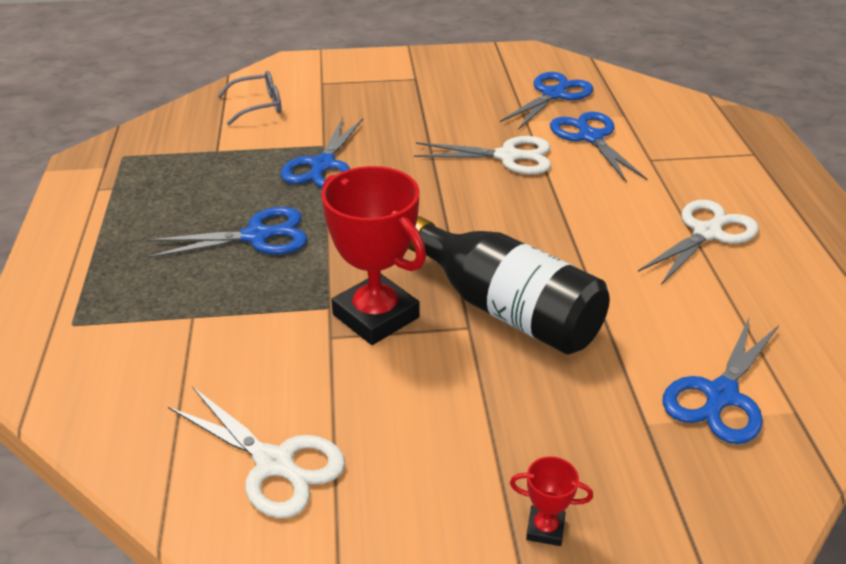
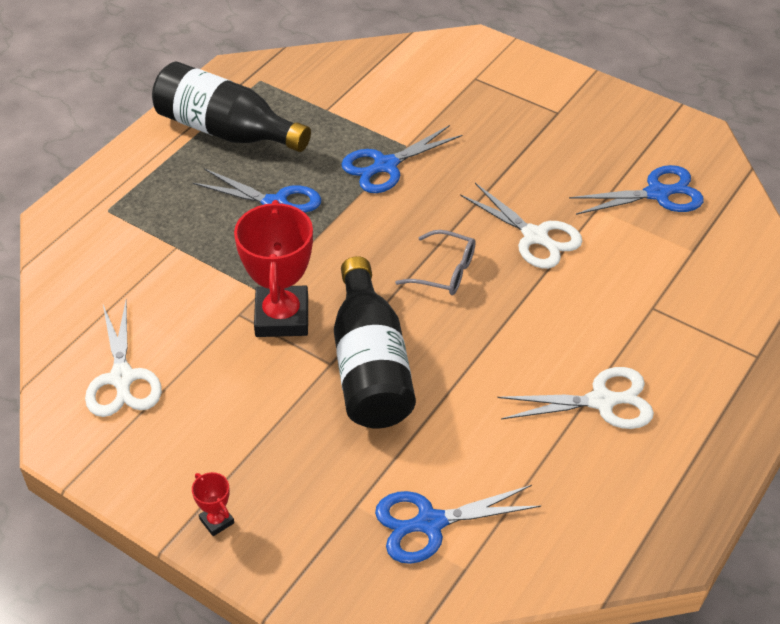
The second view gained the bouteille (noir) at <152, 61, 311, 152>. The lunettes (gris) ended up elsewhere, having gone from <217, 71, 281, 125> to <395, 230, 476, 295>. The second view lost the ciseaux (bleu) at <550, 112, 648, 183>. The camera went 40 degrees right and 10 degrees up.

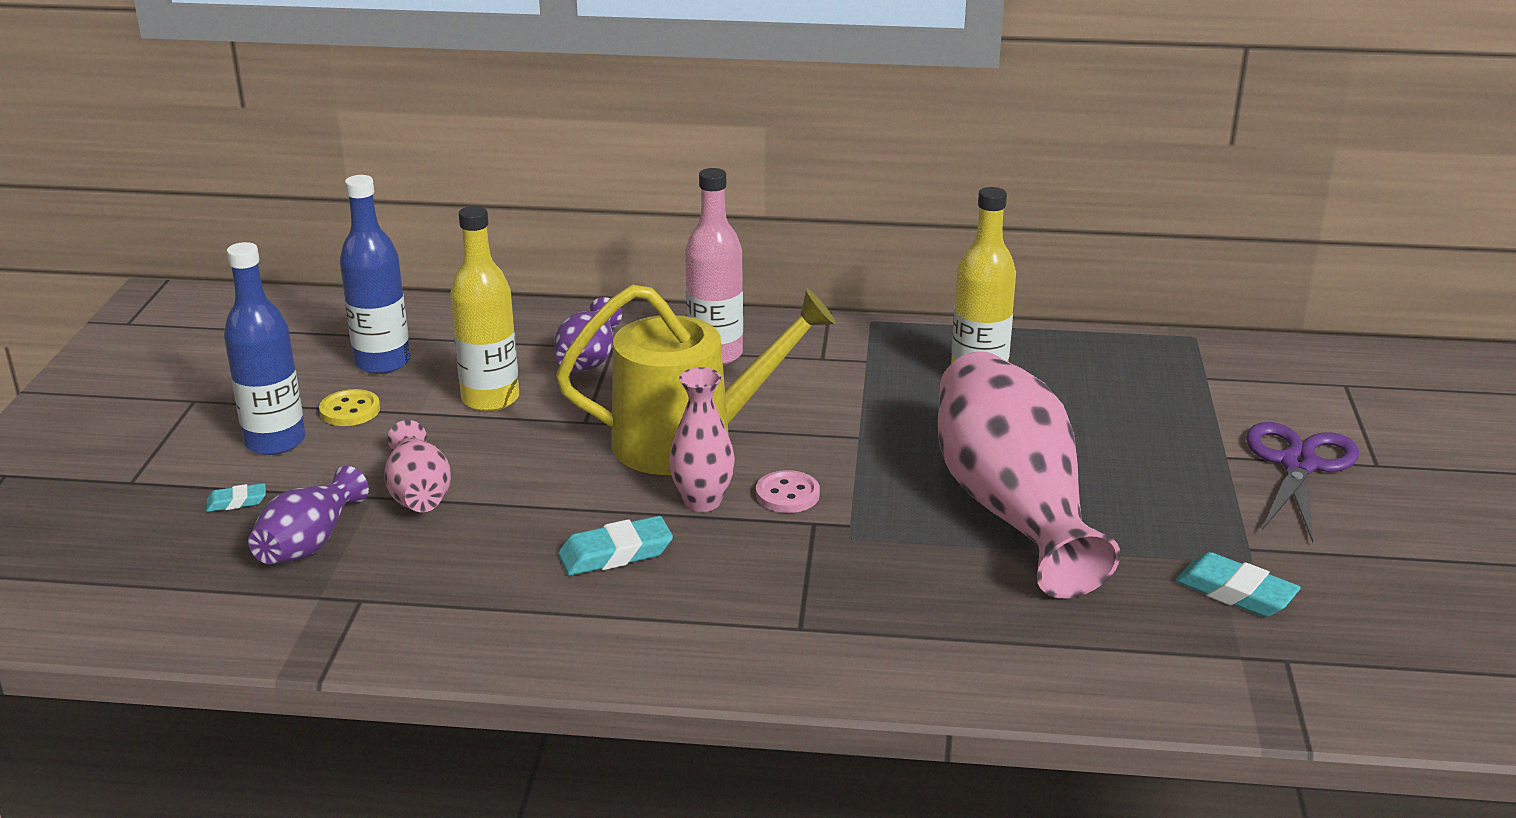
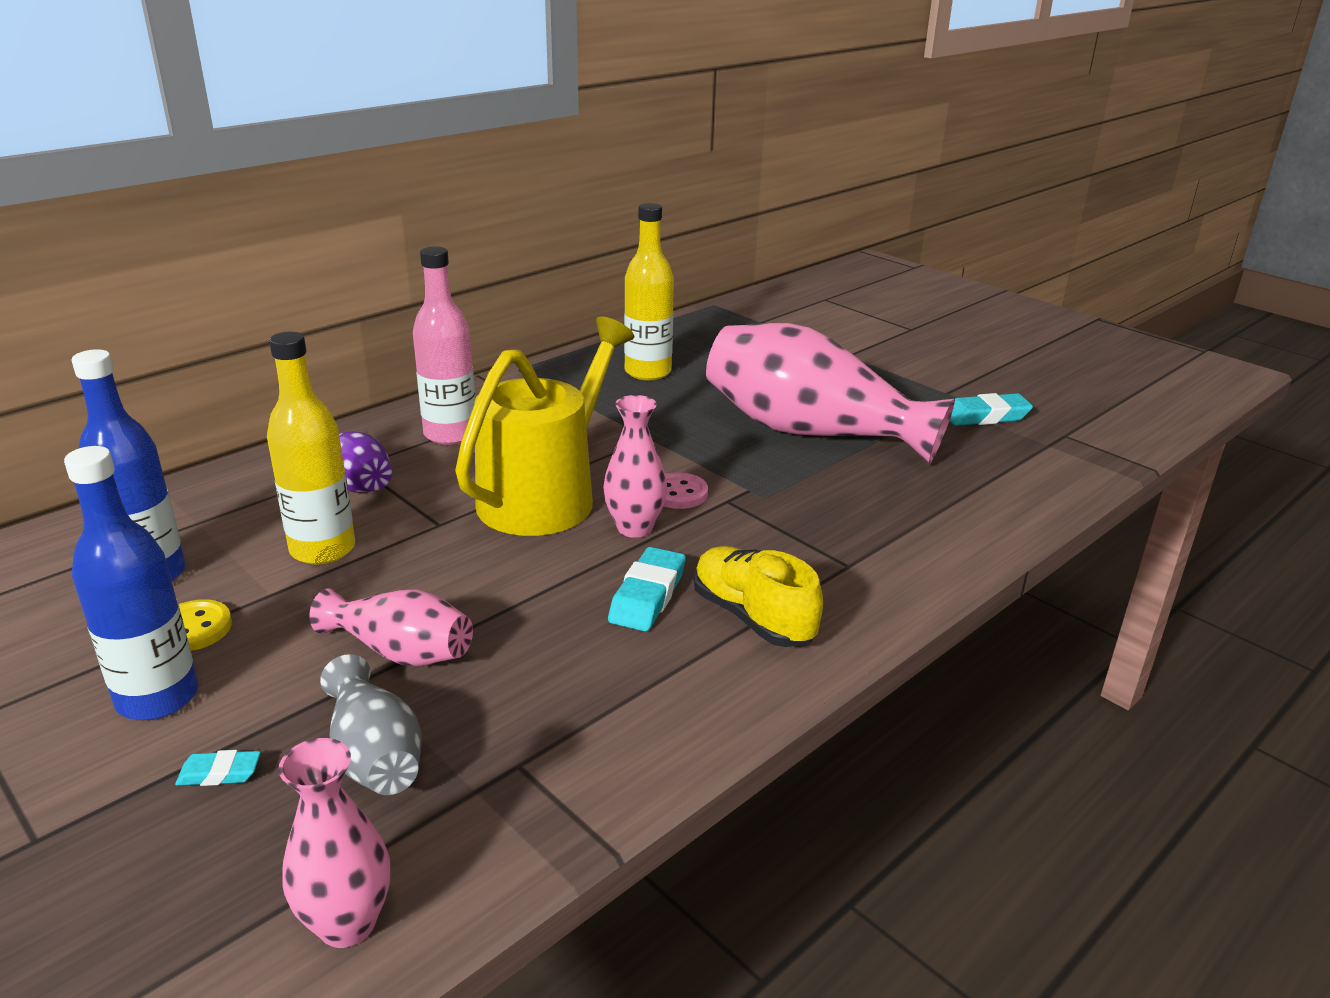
The gomme (turquoise) at <206, 483, 266, 512> ended up facing another way, 60 degrees clockwise from before. The second view gained the vase (rose) at <278, 738, 390, 948>. What was the vase (violet) at <248, 466, 369, 564> turned into the vase (gris) at <320, 654, 422, 795>. The second view gained the chaussure (jaune) at <694, 546, 823, 647>. The second view lost the ciseaux (violet) at <1246, 422, 1359, 543>. The camera went 50 degrees left and 0 degrees up.

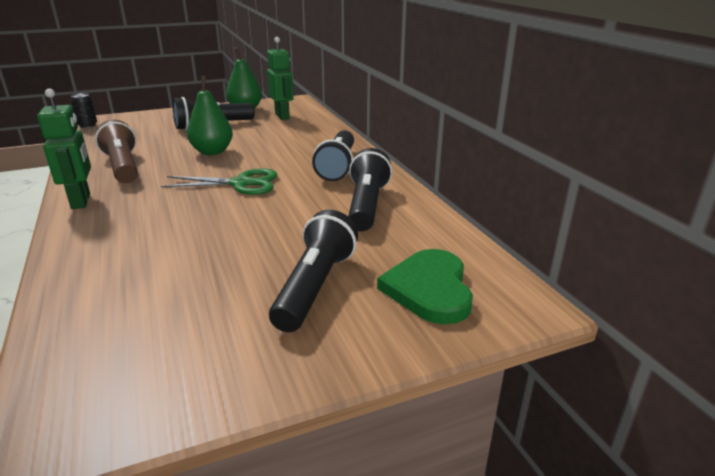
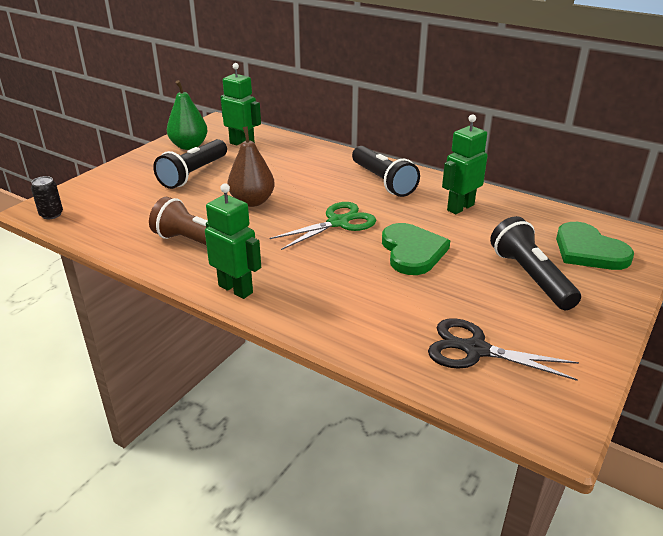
What was the poire (vert) at <187, 76, 233, 155> turned into the poire (marron) at <227, 126, 275, 207>. The second view gained the cœur (vert) at <382, 223, 450, 275>. The second view gained the ciseaux (noir) at <428, 318, 579, 381>. Where the lampe de poche (noir) stood at <348, 148, 392, 231>, the robot (vert) came to stand at <442, 114, 487, 214>. The camera went 35 degrees left and 5 degrees up.

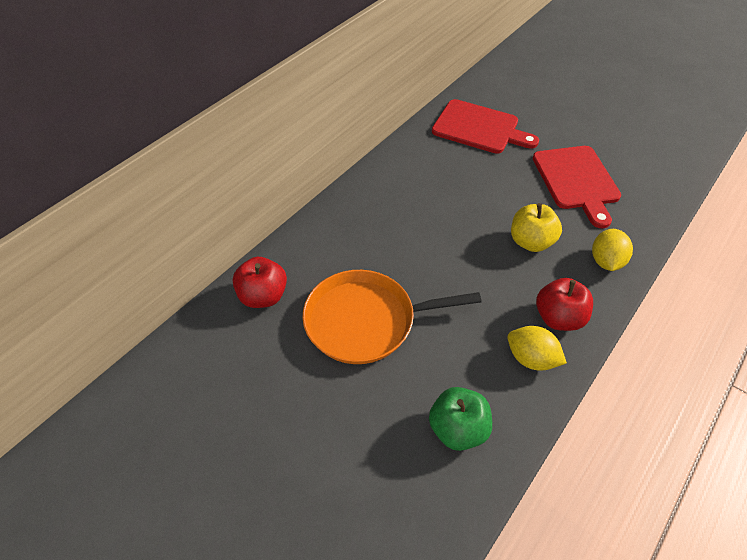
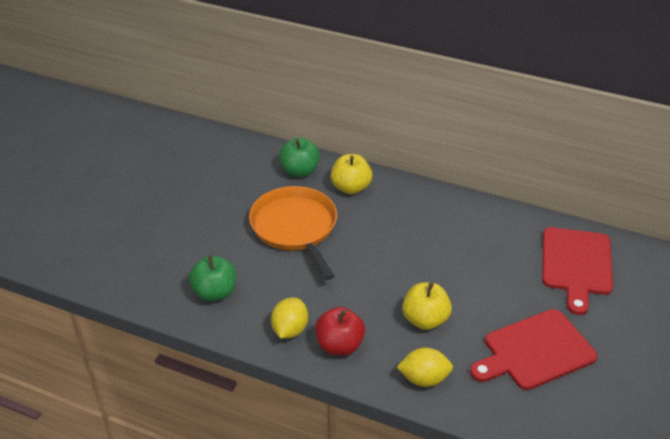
What was the pomme (rouge) at <233, 257, 287, 308> turned into the pomme (vert) at <279, 137, 320, 177>. The second view gained the pomme (jaune) at <331, 154, 372, 195>. The camera went 75 degrees right and 10 degrees down.

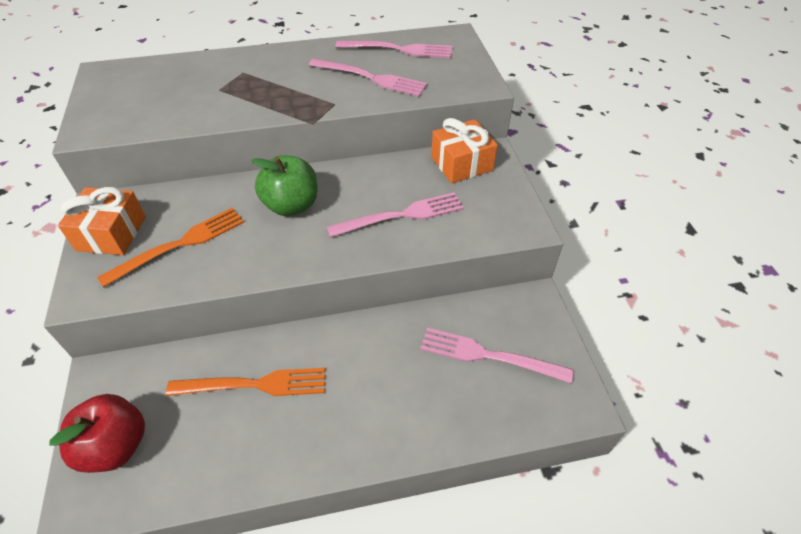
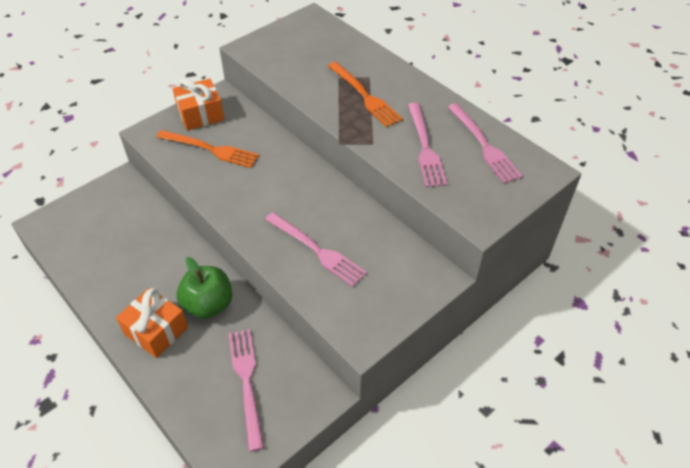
The cadeau (orange) ended up elsewhere, having gone from <431, 118, 498, 183> to <116, 288, 188, 358>. The pomme (vert) ended up elsewhere, having gone from <252, 155, 318, 216> to <177, 257, 232, 319>. The fourchette (orange) ended up elsewhere, having gone from <166, 368, 325, 396> to <328, 62, 403, 128>. The second view lost the pomme (rouge) at <49, 394, 145, 473>. The camera went 60 degrees right and 0 degrees up.

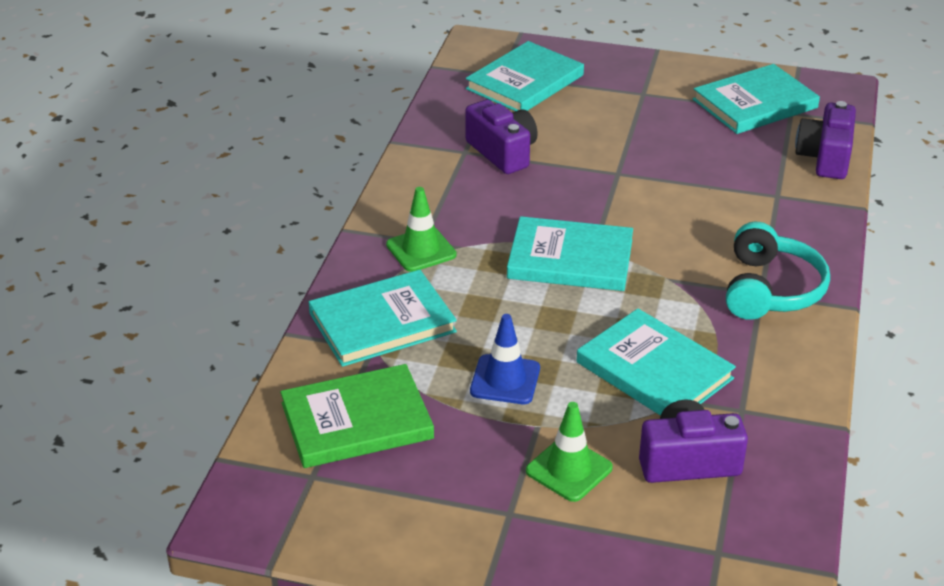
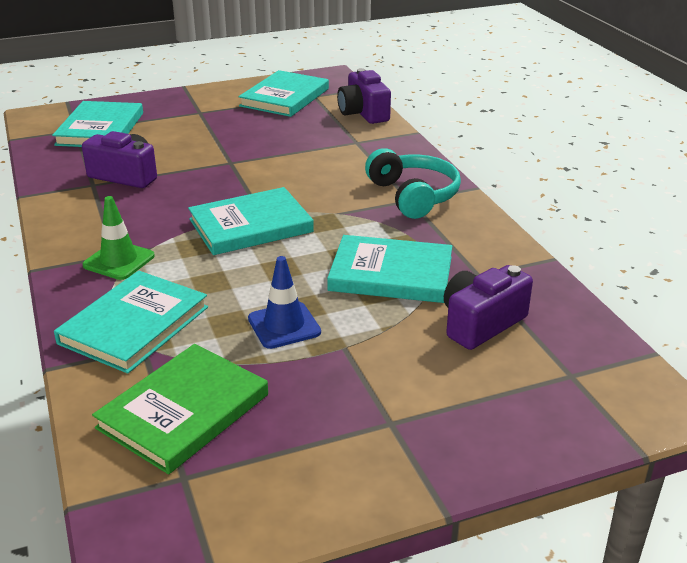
The second view lost the cône de chantier (vert) at <526, 402, 613, 502>. The camera went 35 degrees left and 5 degrees down.

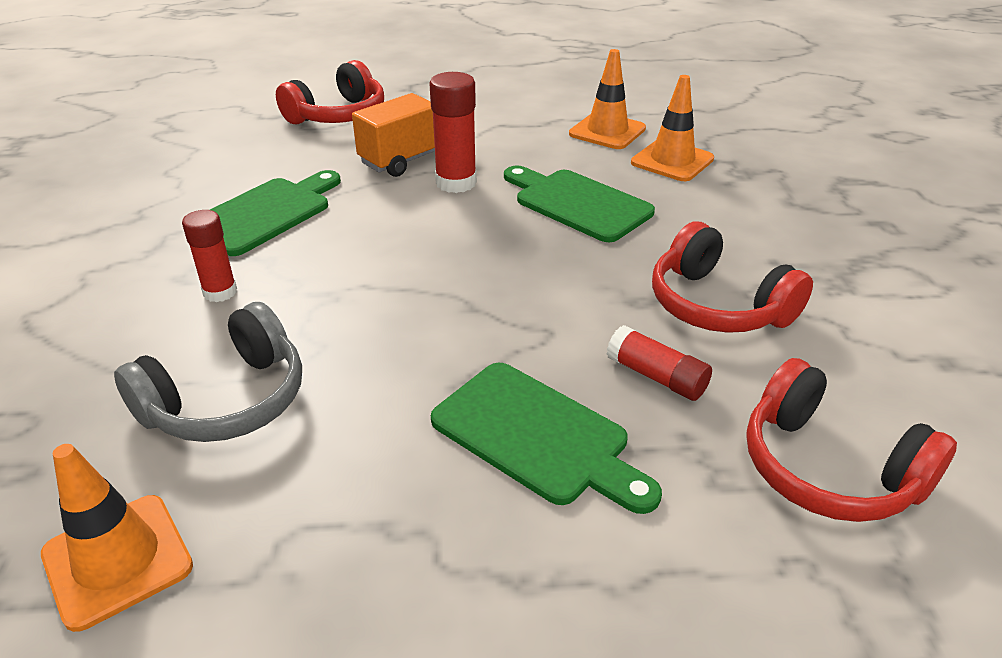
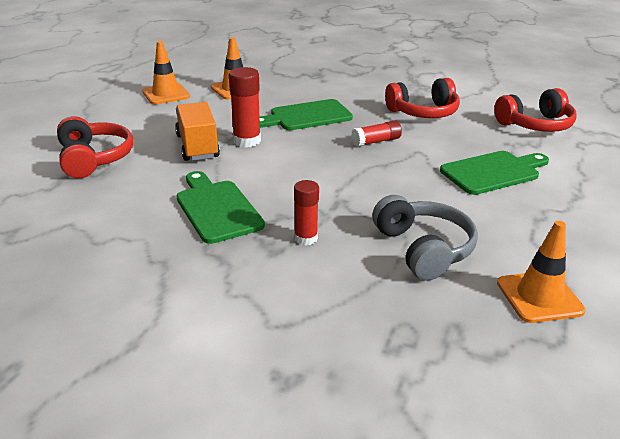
The cône de chantier (orange) ended up elsewhere, having gone from <631, 75, 714, 181> to <142, 41, 190, 104>. The bâton de colle (rouge) ended up elsewhere, having gone from <607, 325, 712, 401> to <351, 120, 402, 147>. The camera went 65 degrees left and 5 degrees down.

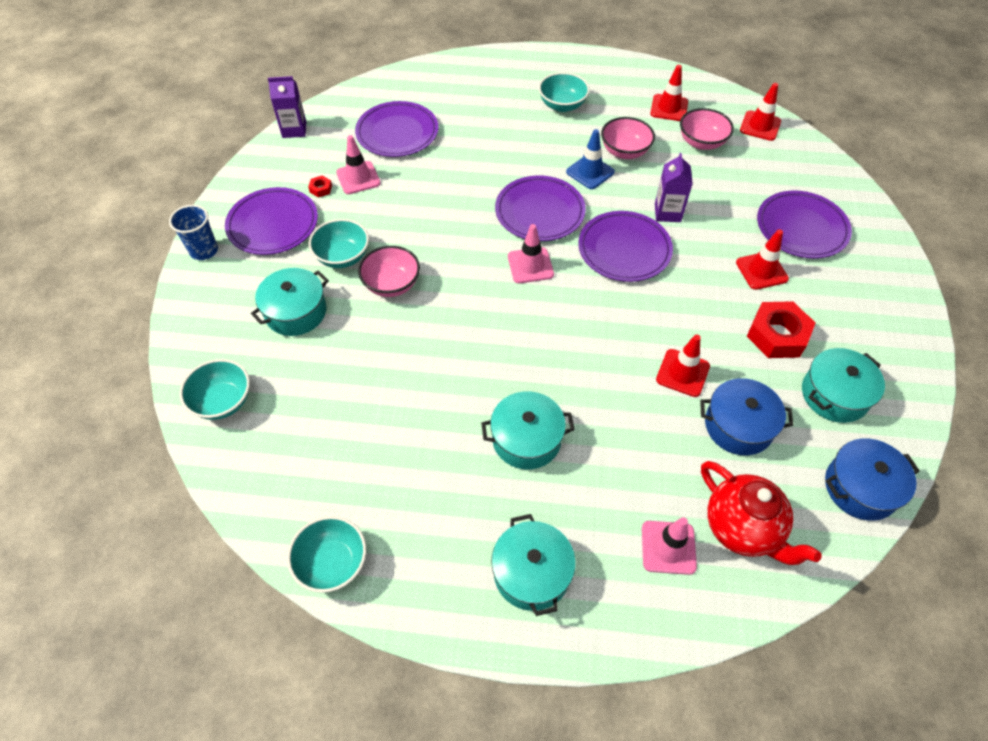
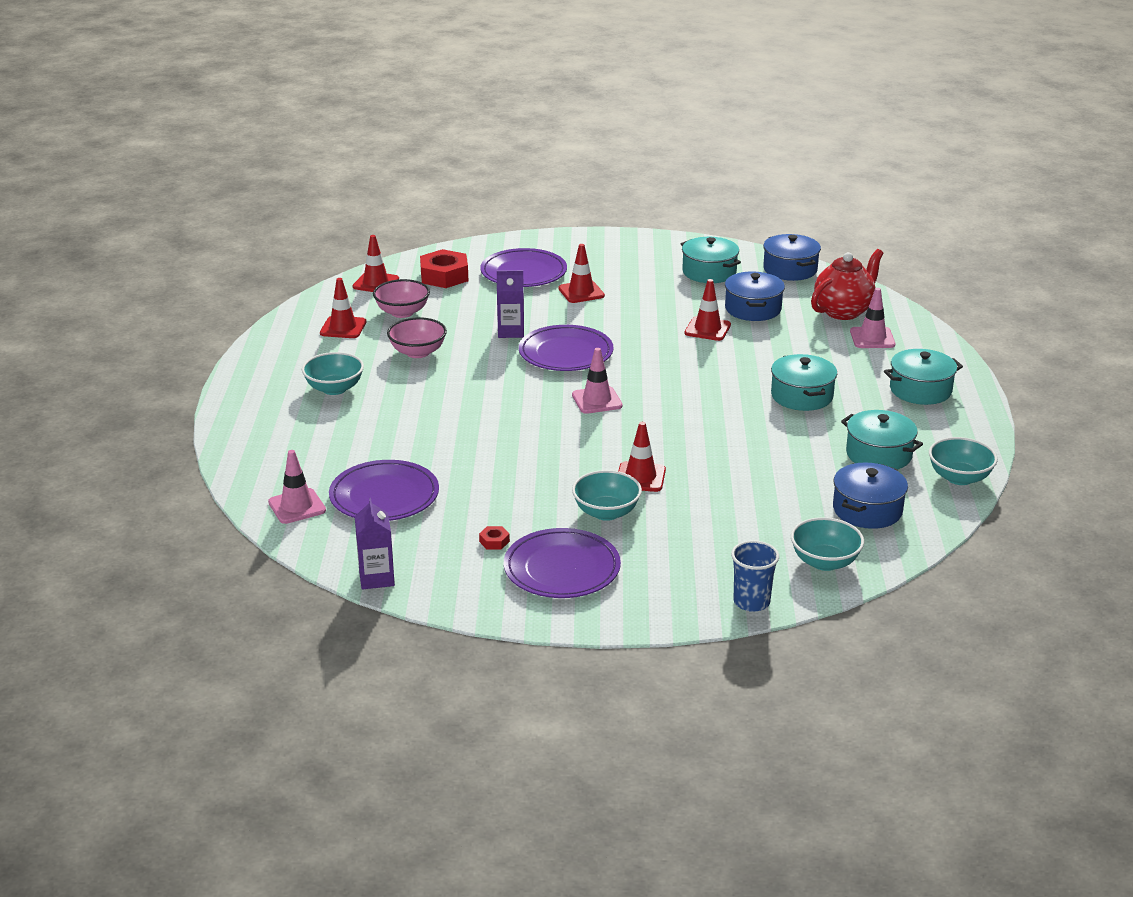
The cône de chantier (rose) ended up elsewhere, having gone from <336, 135, 381, 194> to <268, 450, 326, 524>. The écrou (rouge) ended up elsewhere, having gone from <747, 301, 815, 358> to <420, 249, 468, 288>. Where the bol (rose) stood at <358, 246, 420, 297>, the cône de chantier (rouge) came to stand at <619, 422, 666, 492>. The gobelet (bleu) ended up elsewhere, having gone from <169, 205, 218, 260> to <731, 541, 779, 612>. The second view gained the marmite (bleu) at <833, 463, 908, 529>. The marmite (turquoise) ended up elsewhere, having gone from <251, 268, 329, 336> to <841, 410, 923, 469>. The second view lost the assiette (violet) at <495, 175, 586, 241>. The second view lost the cône de chantier (bleu) at <566, 129, 615, 189>. The camera went 95 degrees left and 25 degrees down.

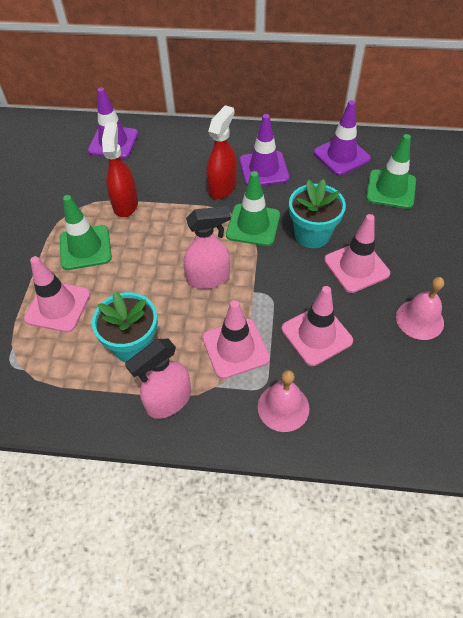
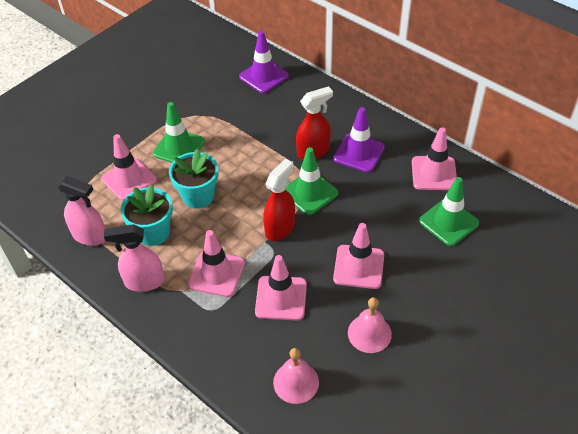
The vaporisateur (rose) ended up elsewhere, having gone from <184, 206, 231, 289> to <57, 176, 105, 246>. The pot de fleurs (turquoise) ended up elsewhere, having gone from <289, 179, 346, 248> to <169, 148, 218, 209>. The vaporisateur (rouge) ended up elsewhere, having gone from <102, 122, 138, 217> to <263, 159, 295, 241>. The cloche (rose) ended up elsewhere, having gone from <258, 370, 310, 432> to <273, 348, 319, 404>. What was the cône de chantier (violet) at <314, 100, 371, 176> turned into the cône de chantier (rose) at <412, 128, 457, 190>. The camera went 35 degrees right and 5 degrees down.

